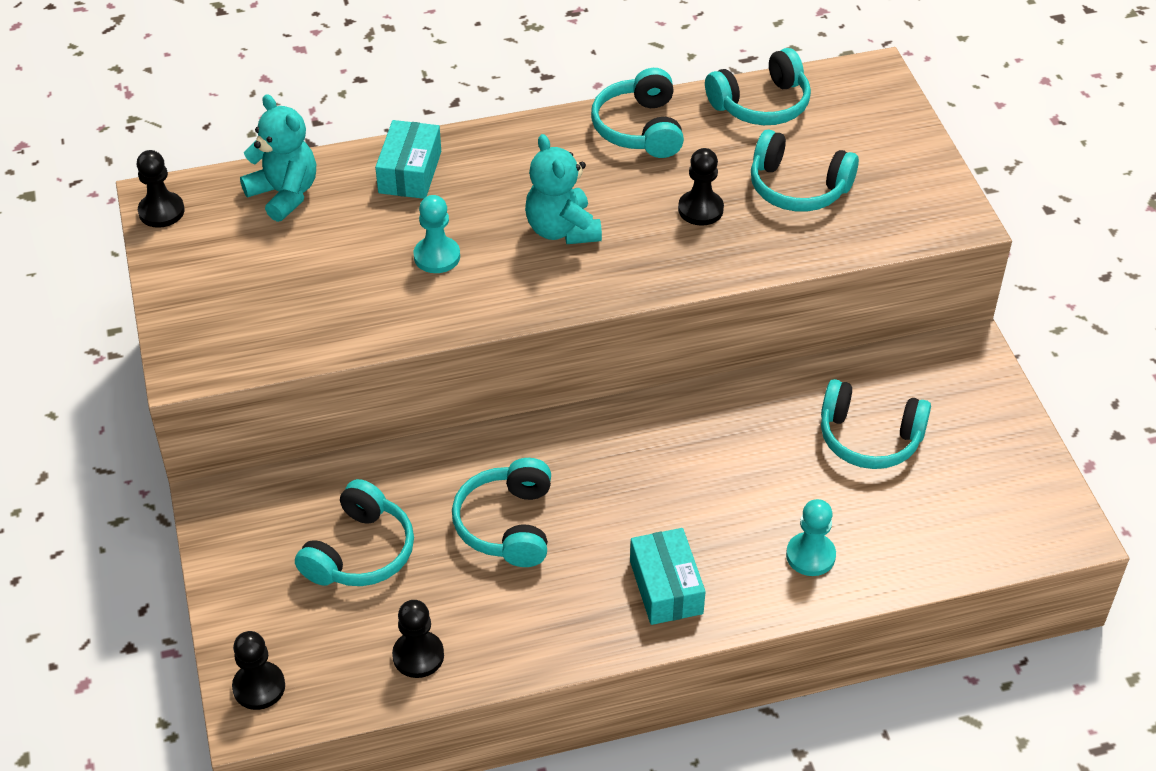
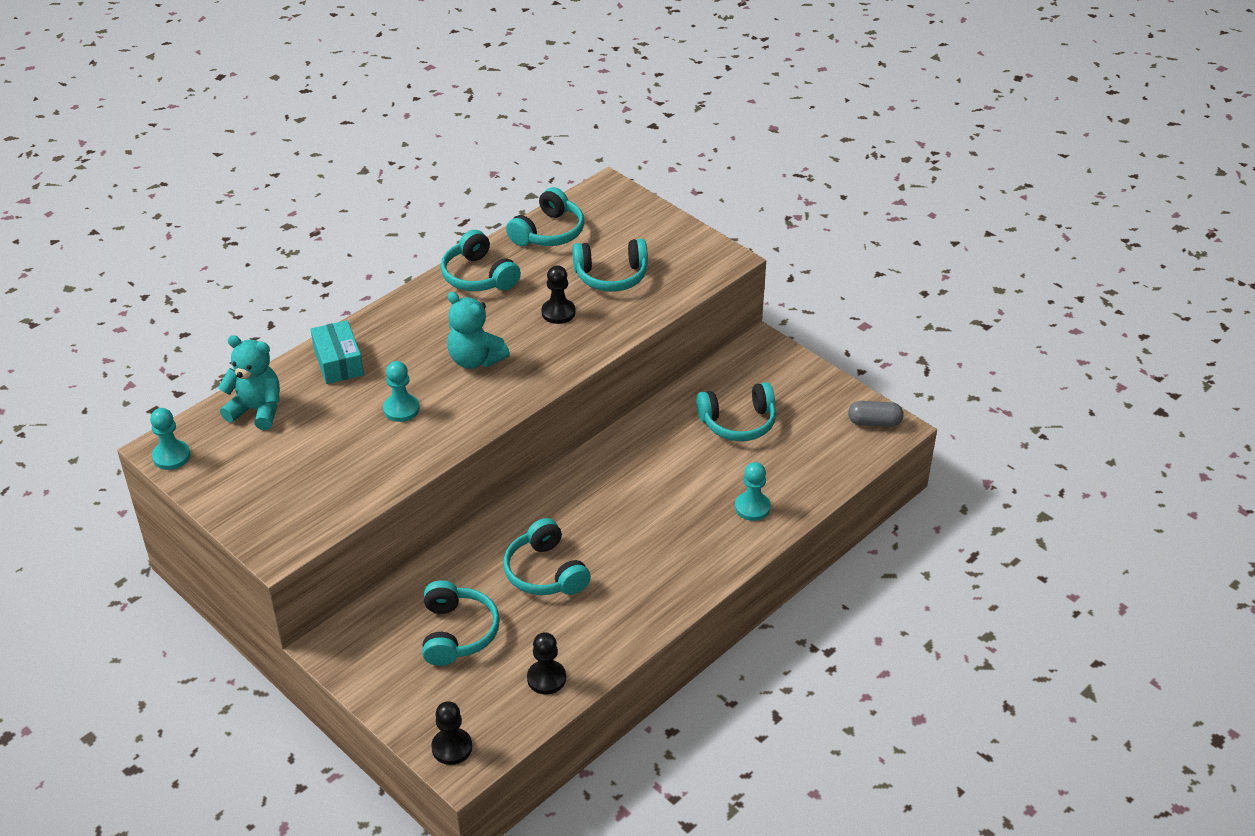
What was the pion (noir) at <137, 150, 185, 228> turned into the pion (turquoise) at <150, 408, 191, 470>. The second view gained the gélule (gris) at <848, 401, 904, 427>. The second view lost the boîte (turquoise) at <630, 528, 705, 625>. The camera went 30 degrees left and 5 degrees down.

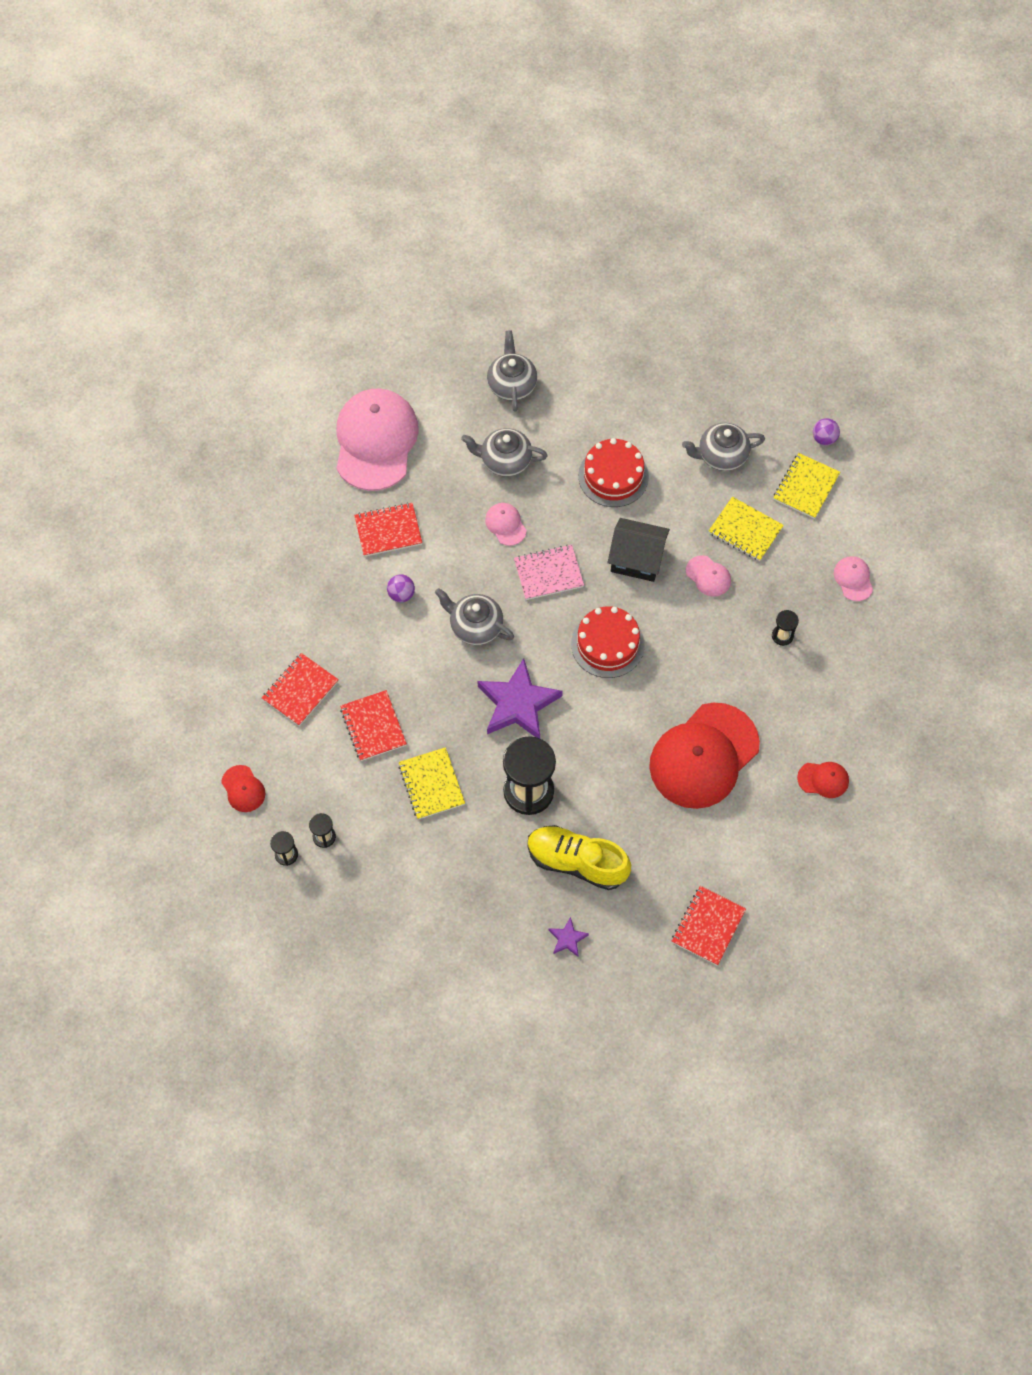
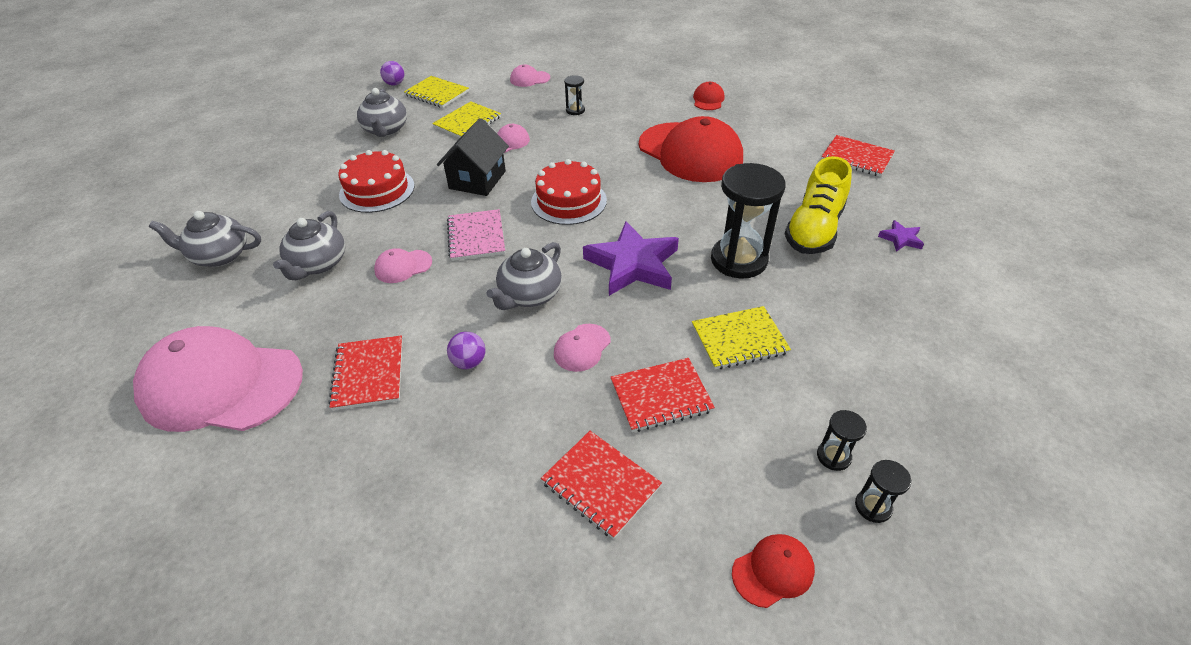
The second view gained the casquette (rose) at <554, 324, 611, 372>. The camera went 85 degrees left and 20 degrees down.

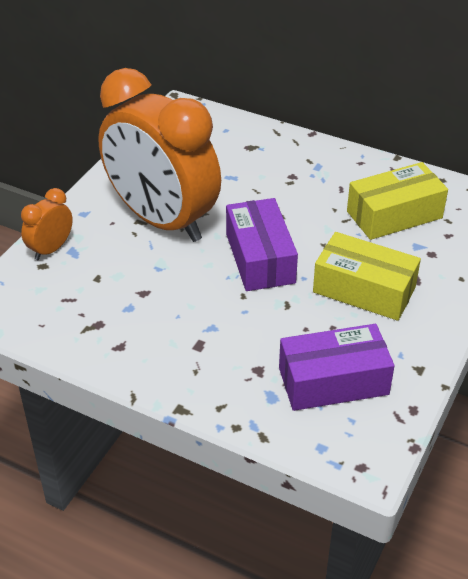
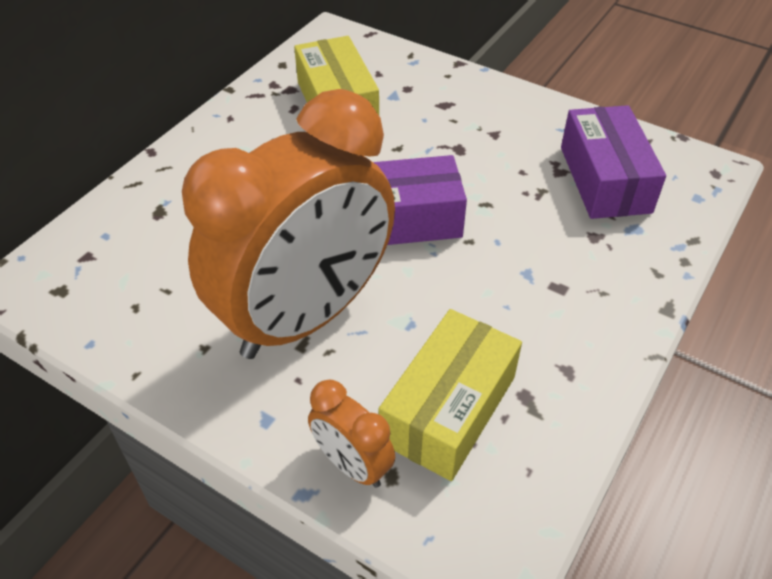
The boîte (jaune) ended up elsewhere, having gone from <313, 232, 421, 321> to <378, 309, 522, 481>. The camera went 85 degrees left and 5 degrees up.

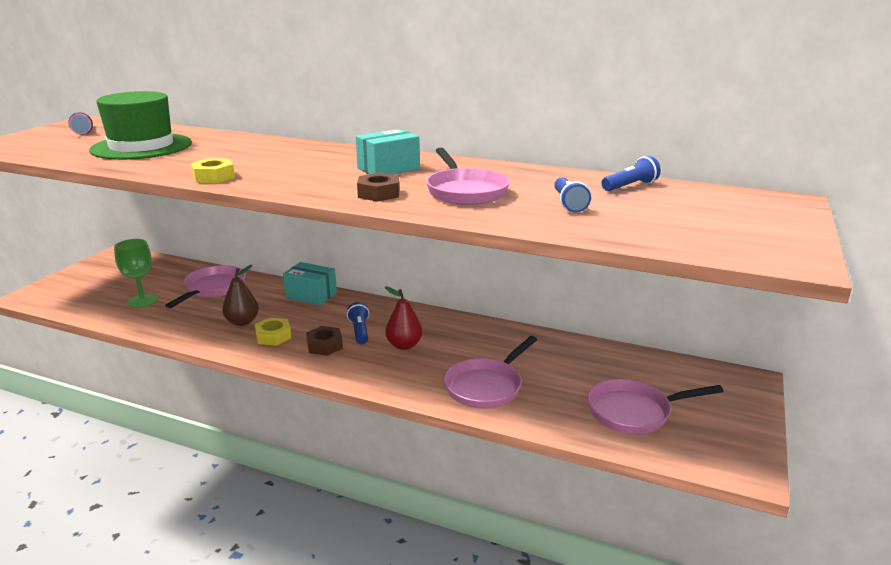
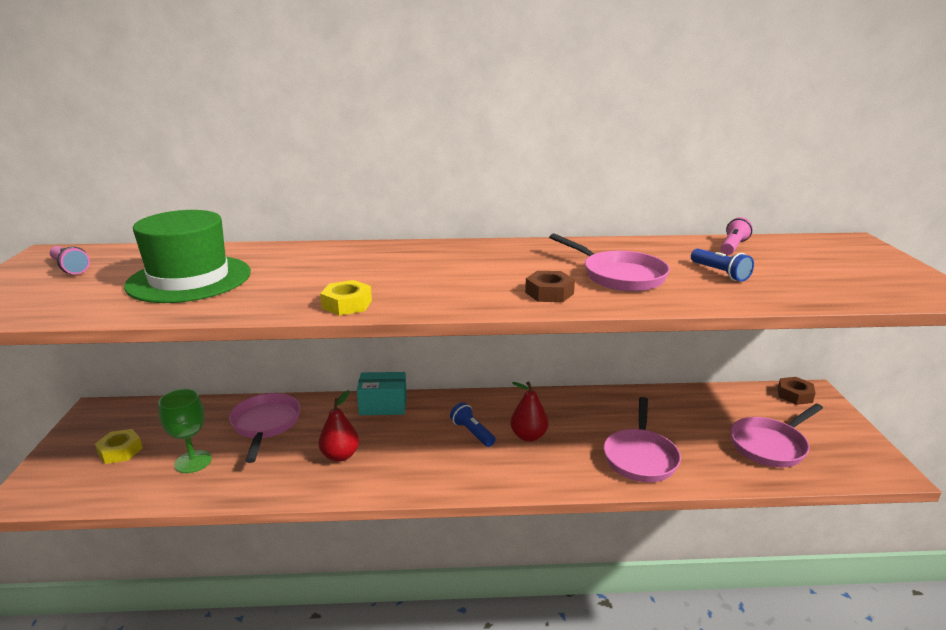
The écrou (jaune) ended up elsewhere, having gone from <255, 317, 291, 346> to <95, 429, 143, 464>. What was the poire (marron) at <222, 265, 259, 326> turned into the poire (rouge) at <319, 390, 359, 462>. What was the lampe de poche (bleu) at <602, 156, 661, 191> turned into the lampe de poche (rose) at <721, 217, 753, 255>. The écrou (marron) ended up elsewhere, having gone from <306, 326, 343, 356> to <778, 377, 816, 405>. The second view lost the boîte (turquoise) at <356, 129, 420, 175>. The camera went 25 degrees left and 0 degrees up.

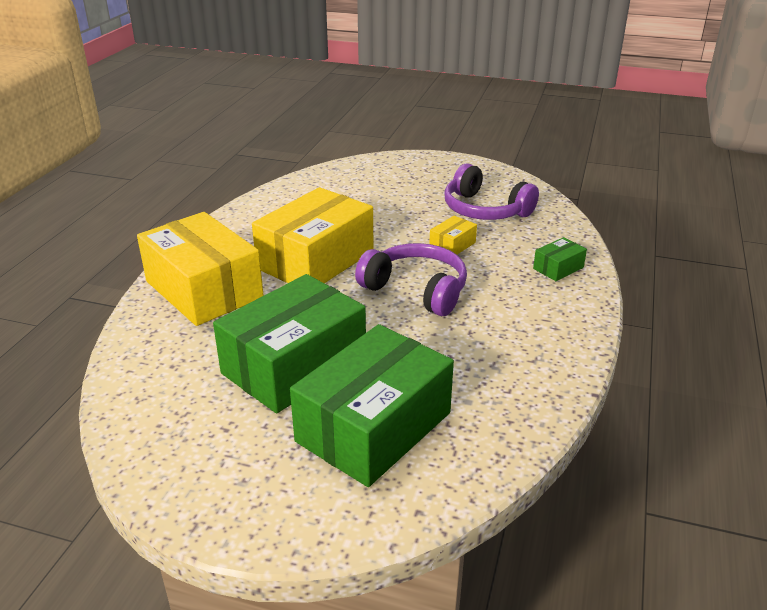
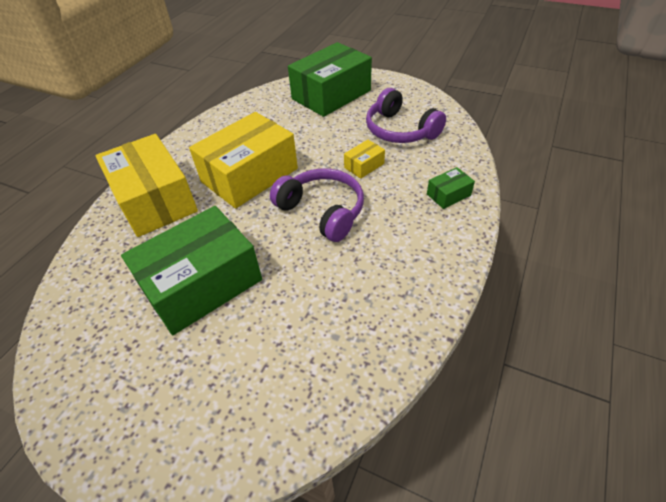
The boîte (vert) ended up elsewhere, having gone from <290, 324, 454, 487> to <288, 42, 372, 117>. The camera went 10 degrees right and 15 degrees up.

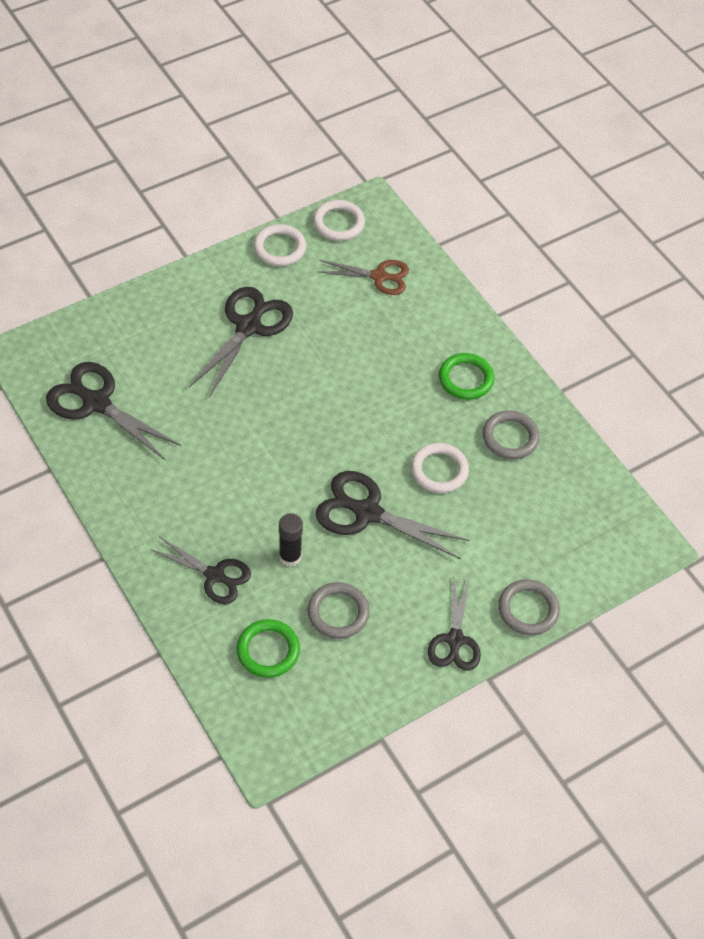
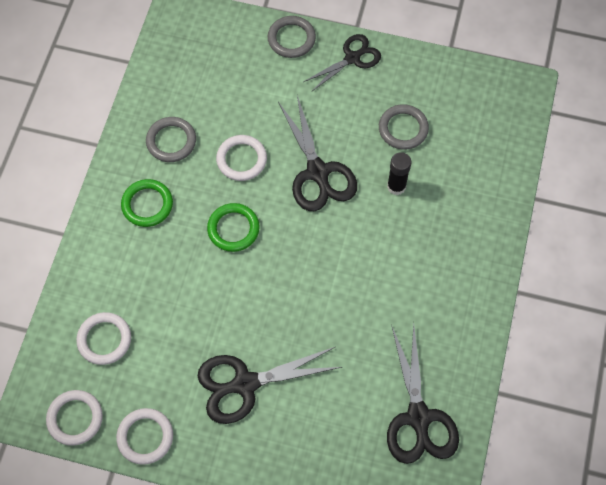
Where the ciseaux (marron) stood at <317, 260, 409, 295>, the anneau (blanc) came to stand at <76, 312, 131, 365>. The anneau (vert) ended up elsewhere, having gone from <237, 619, 300, 678> to <207, 203, 260, 252>. The second view lost the ciseaux (noir) at <150, 536, 251, 604>. The camera went 130 degrees left and 10 degrees up.

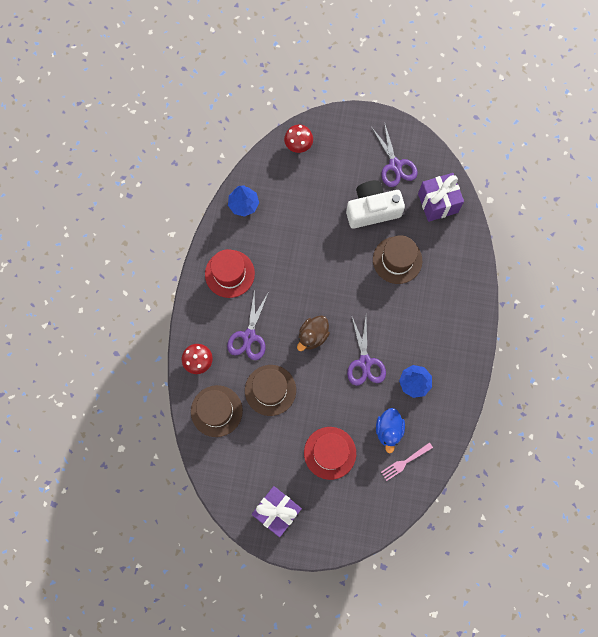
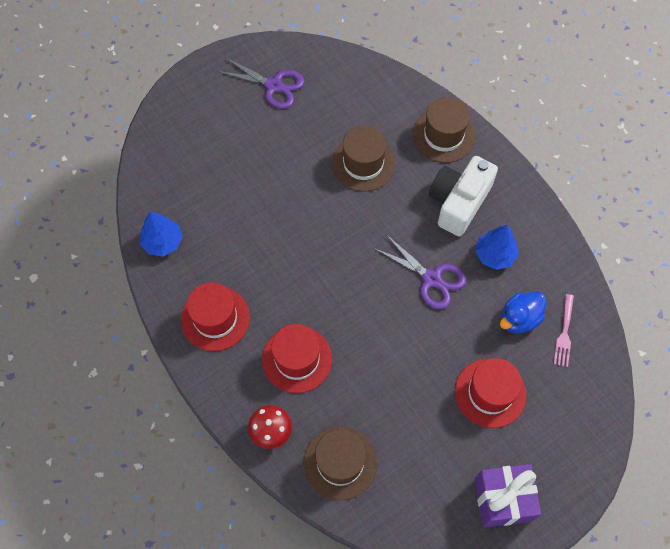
Where the ciseaux (violet) stood at <227, 288, 268, 360>, the chapeau (rouge) came to stand at <262, 324, 332, 393>. The chapeau (marron) ended up elsewhere, having gone from <245, 365, 296, 416> to <412, 97, 476, 163>. The appareil photo (blanc) ended up elsewhere, having gone from <346, 180, 405, 229> to <429, 156, 498, 236>. The canard (bleu) at <376, 408, 405, 453> ended up facing another way, 90 degrees clockwise from before. The second view lost the champignon (rouge) at <284, 125, 313, 153>. The second view lost the canard (marron) at <297, 315, 330, 351>. The second view lost the cadeau (violet) at <418, 173, 464, 222>. The camera went 45 degrees left and 10 degrees down.

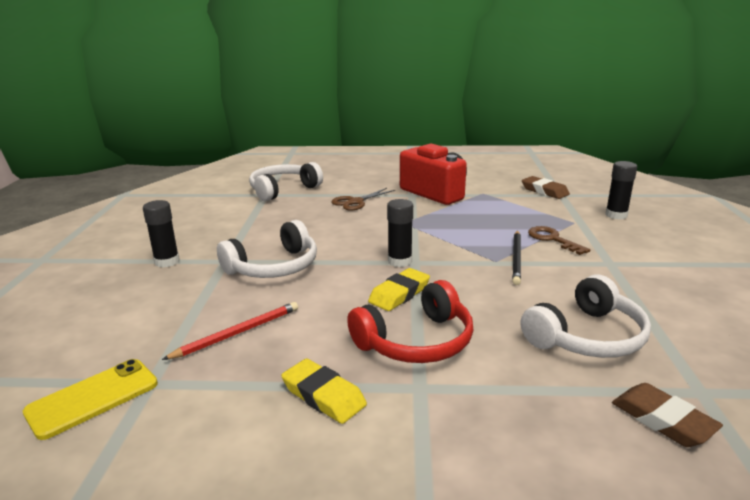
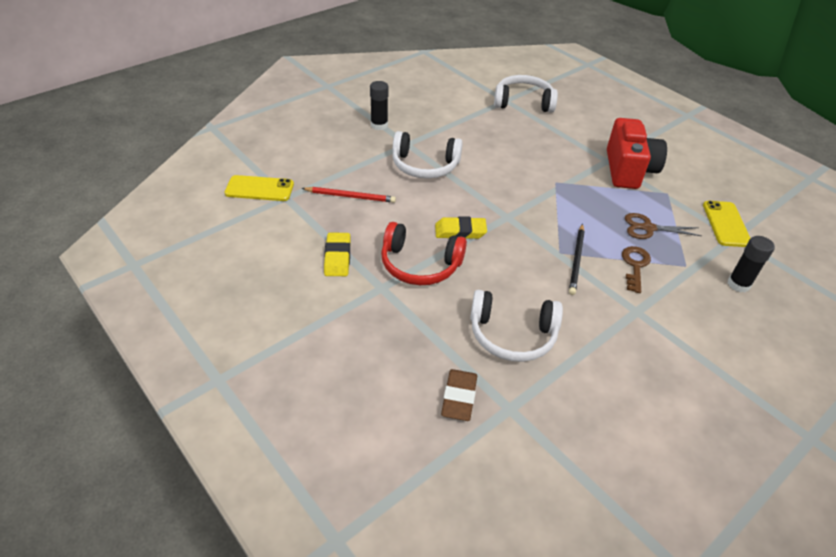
The crayon (noir) at <512, 231, 521, 285> ended up facing another way, 45 degrees counterclockwise from before. The ciseaux (marron) ended up elsewhere, having gone from <331, 188, 395, 211> to <625, 213, 701, 239>. Where the gomme (marron) stood at <522, 176, 570, 199>, the téléphone (jaune) came to stand at <703, 201, 751, 247>. The second view lost the bâton de colle (noir) at <387, 199, 413, 267>. The camera went 45 degrees right and 20 degrees up.

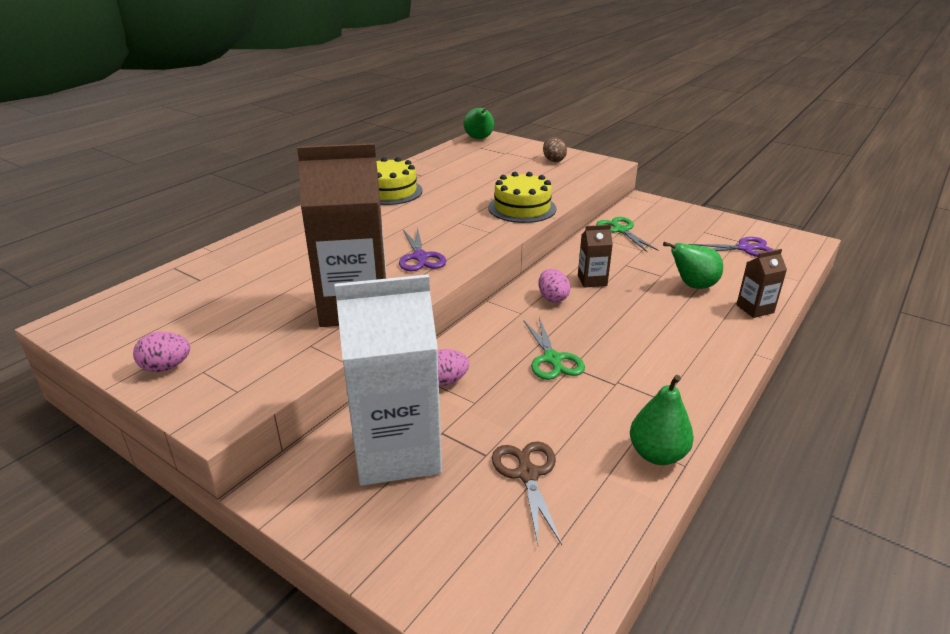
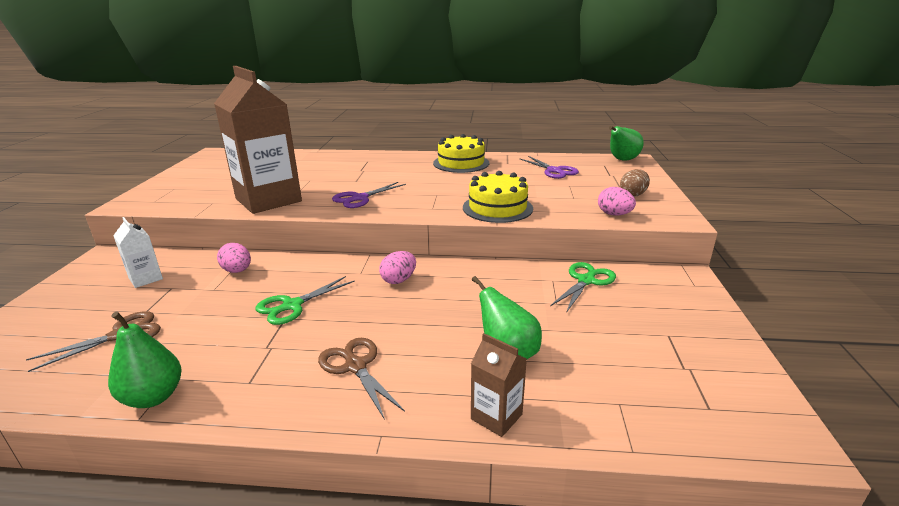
The size of the brique de lait (blanc) at <335, 274, 442, 486> changed by a factor of 0.44. The second view gained the ciseaux (marron) at <318, 338, 405, 420>. The ciseaux (violet) ended up elsewhere, having gone from <689, 237, 773, 257> to <519, 156, 579, 179>. The œuf (rose) ended up elsewhere, having gone from <133, 332, 190, 372> to <598, 187, 636, 216>. The second view lost the brique de lait (marron) at <578, 225, 613, 288>. The camera went 60 degrees right and 5 degrees down.

